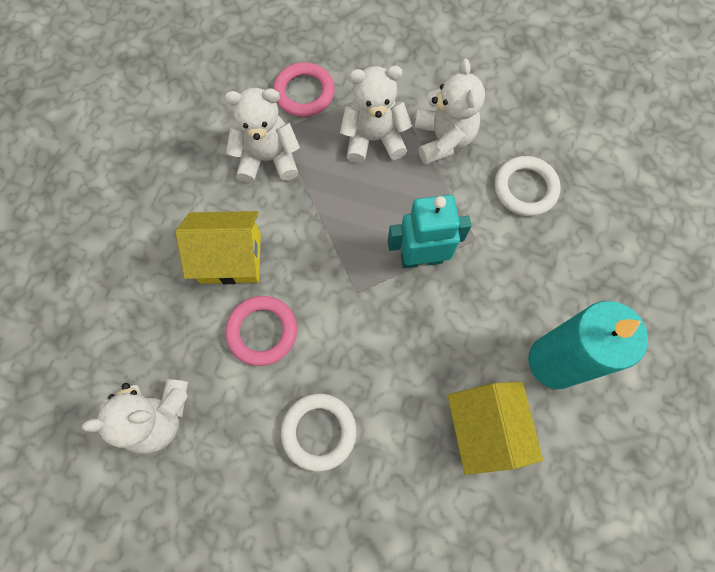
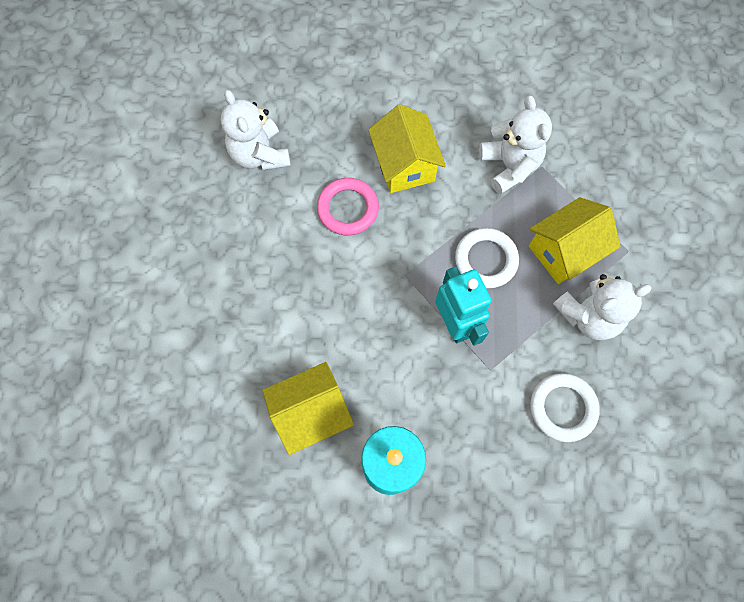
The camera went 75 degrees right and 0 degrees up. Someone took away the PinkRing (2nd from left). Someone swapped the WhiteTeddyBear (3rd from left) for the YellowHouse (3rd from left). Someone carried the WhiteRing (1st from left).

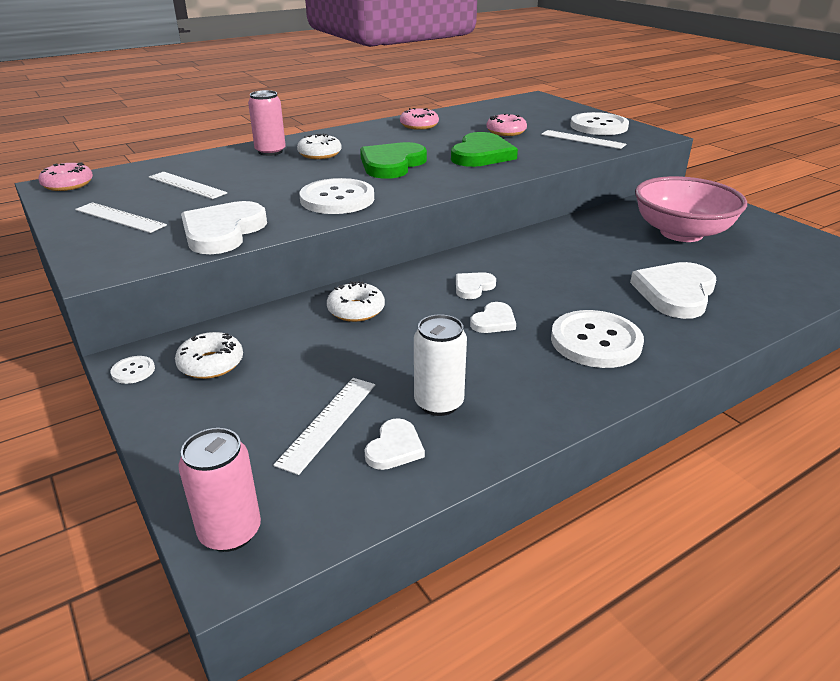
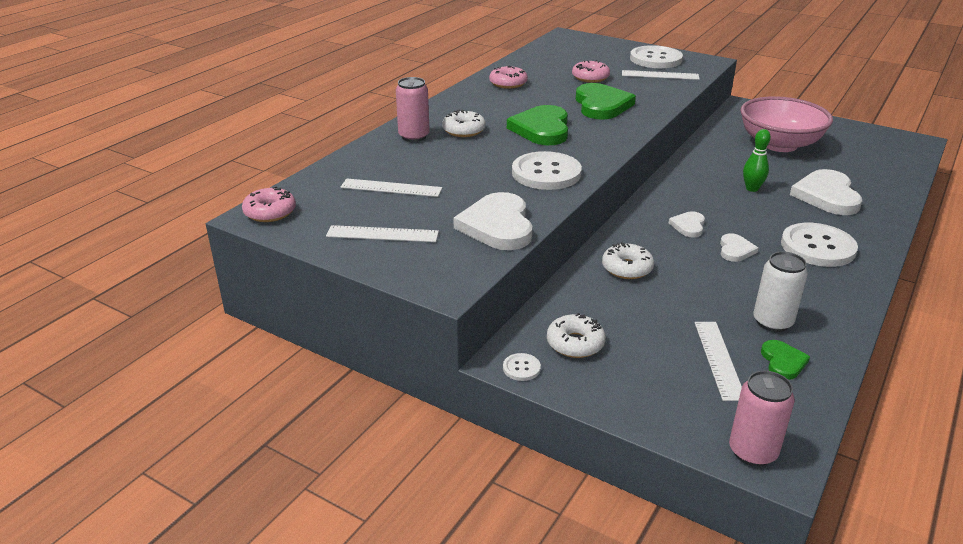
The camera went 25 degrees left and 0 degrees up. Someone repainted the WhiteHeart (2nd from left), which became the GreenHeart (3rd from left). Someone put down the GreenBowlingPin.

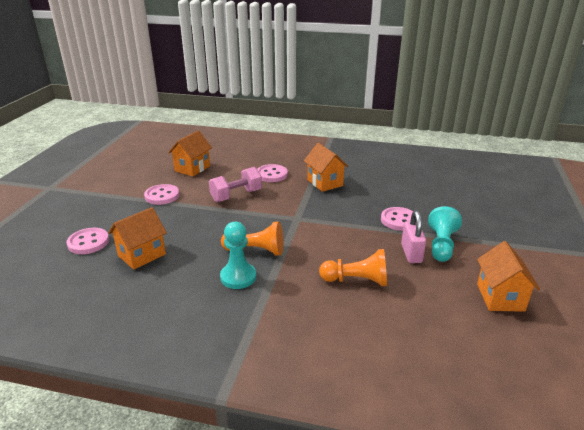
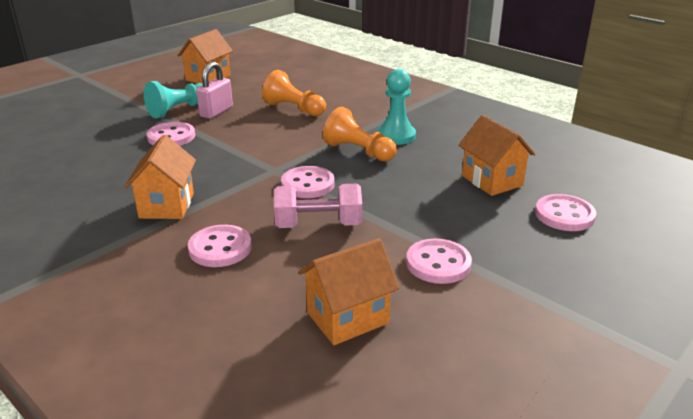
The camera went 150 degrees left and 0 degrees up. Someone rotated the OrangeHouse (1st from left in the first image) by 75 degrees clockwise. Someone put down the PinkButton (3rd from left).

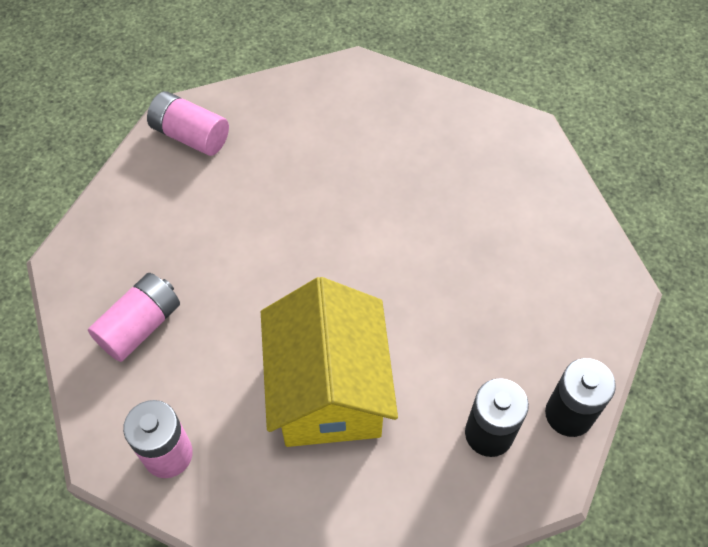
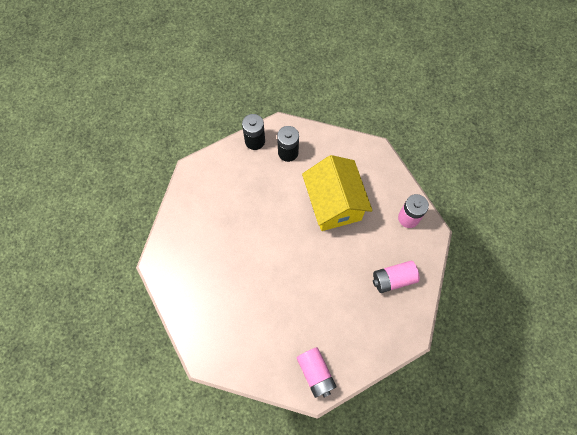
The camera went 145 degrees left and 10 degrees up. Someone rotated the YellowHouse by 45 degrees counterclockwise.

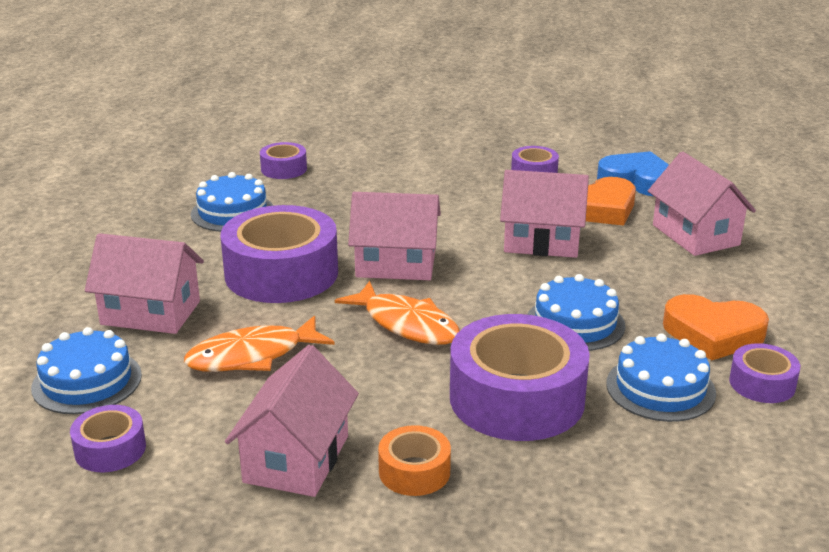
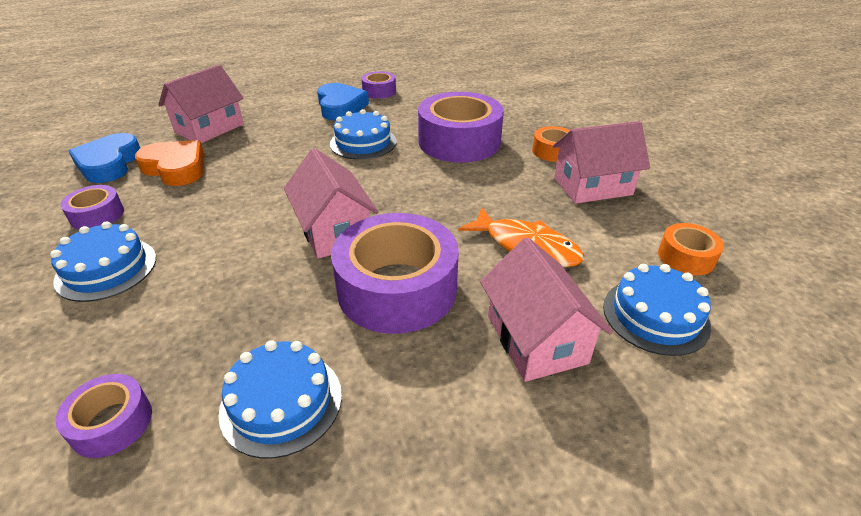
The camera went 120 degrees left and 10 degrees up. Someone took away the PinkHouse (4th from left). Someone took away the OrangeFish (2nd from left). Someone repainted the OrangeHeart (2nd from left), which became the BlueHeart (2nd from left). Someone carried the BlueCake (4th from left in the first image). Someone repainted the PurpleTape (1st from left), which became the OrangeTape (2nd from left).

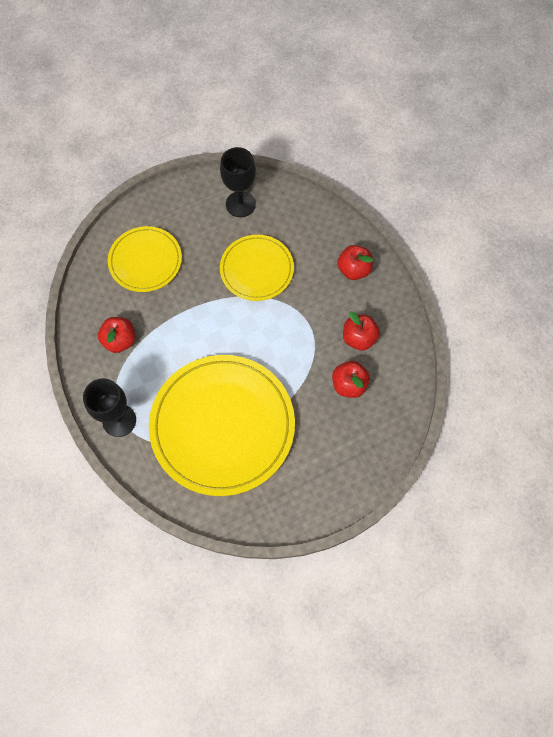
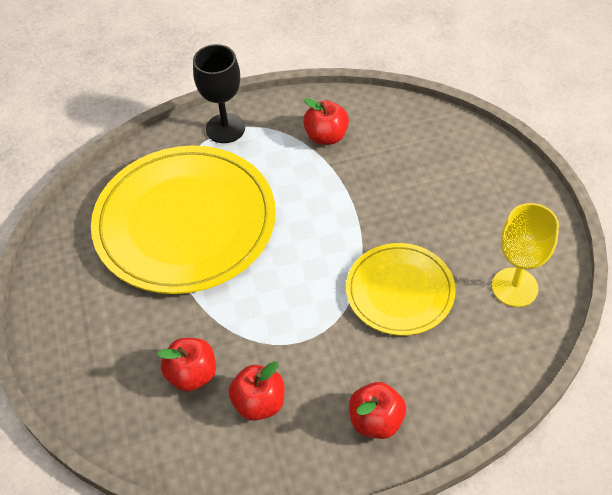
The camera went 105 degrees right and 15 degrees down. Someone repainted the BlackGoblet (2nd from left), which became the YellowGoblet. Someone took away the YellowPlate (1st from left).

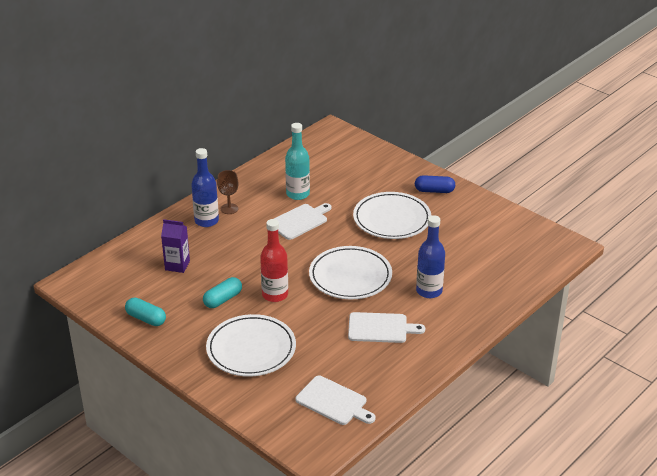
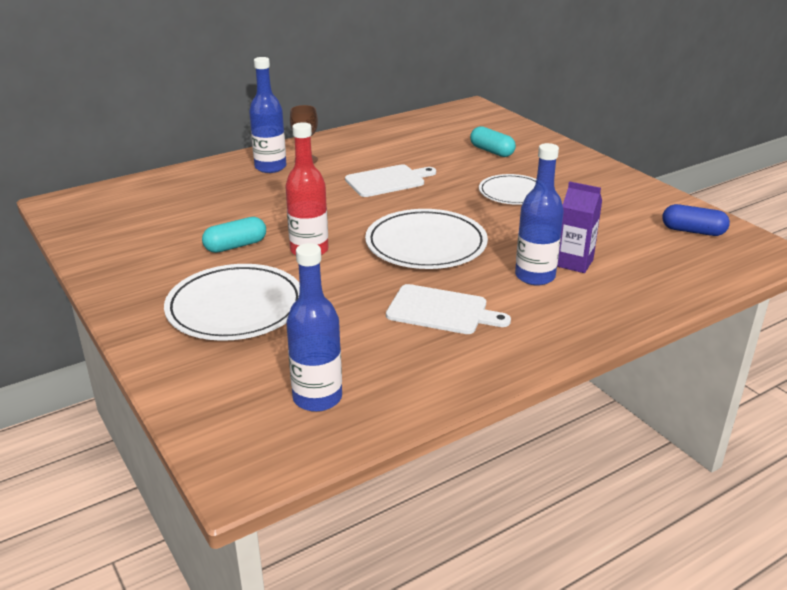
The camera went 15 degrees right and 5 degrees down. Someone took away the TurquoiseBottle. Someone carried the BlueCapsule. Someone scaled the WhitePlate (3rd from left) by 0.63. Someone carried the PurpleCarton. Someone carried the TurquoiseCapsule (1st from left in the first image). Someone swapped the WhiteCuttingBoard (2nd from left) for the BlueBottle (2nd from left).

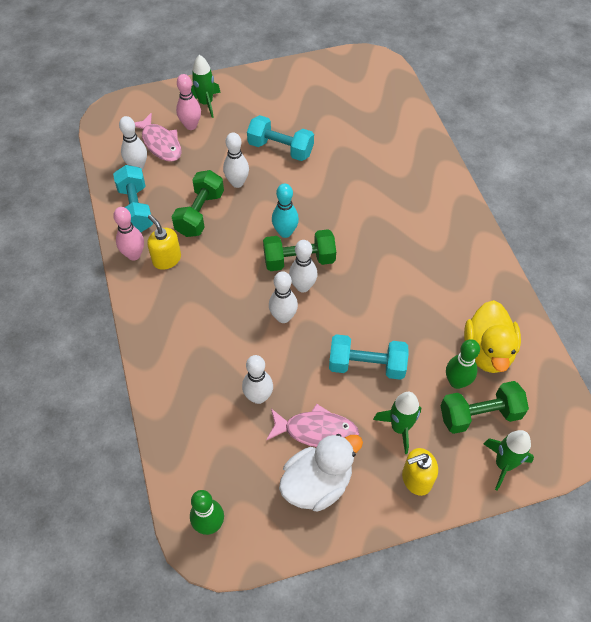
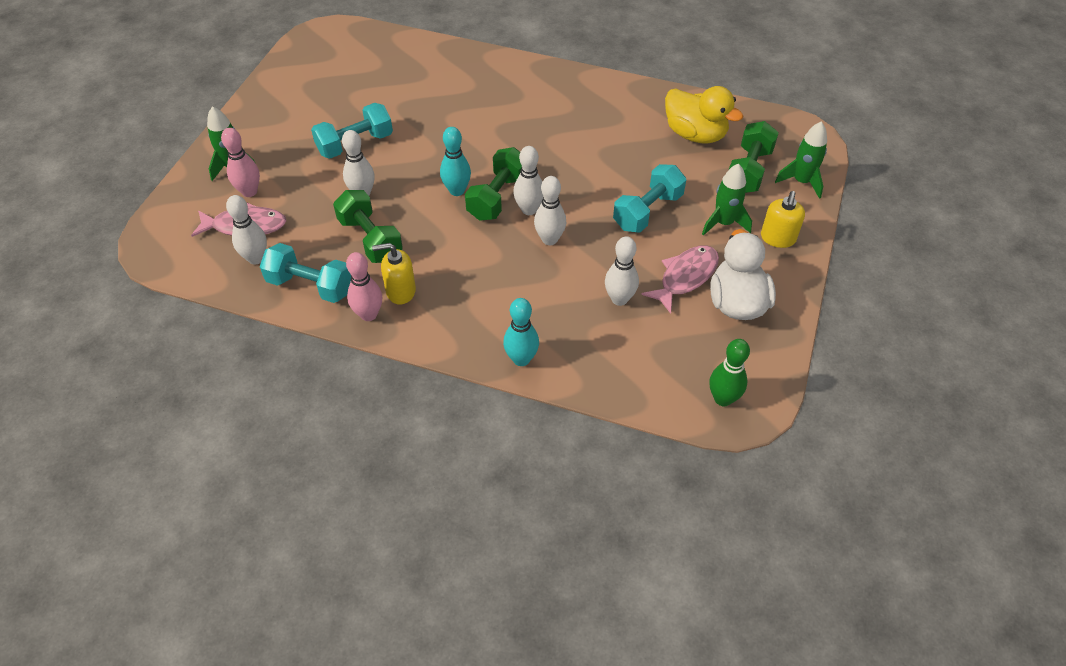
The camera went 55 degrees left and 5 degrees down. Someone took away the GreenBowlingPin (2nd from left). Someone put down the TurquoiseBowlingPin (2nd from left).

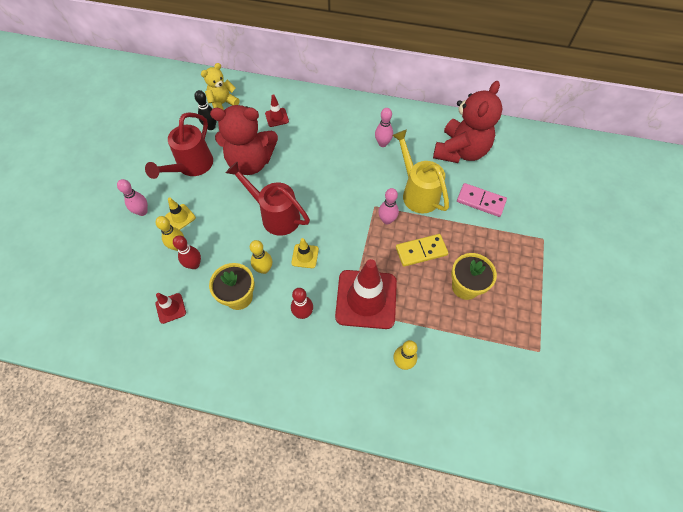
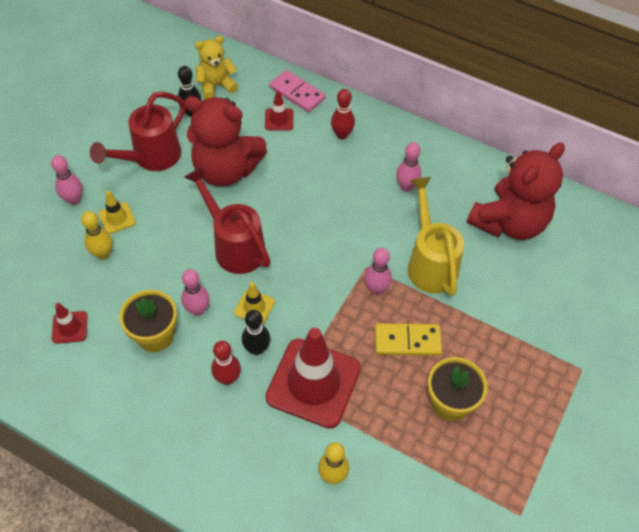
The camera went 15 degrees right and 5 degrees down. Someone carried the PinkDomino. Someone carried the RedBowlingPin (1st from left in the first image). Someone repainted the YellowBowlingPin (2nd from left), which became the PinkBowlingPin (2nd from left). Someone put down the BlackBowlingPin (2nd from left).

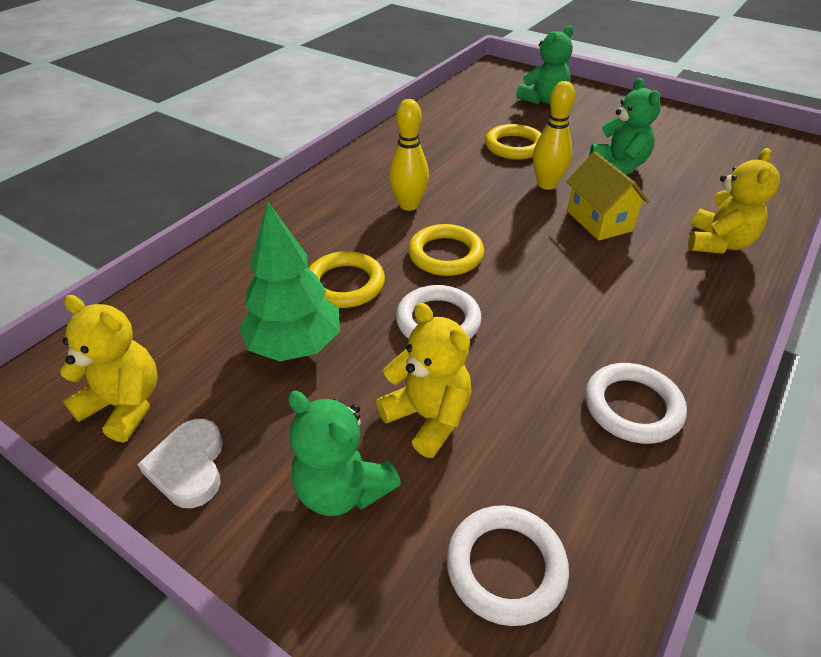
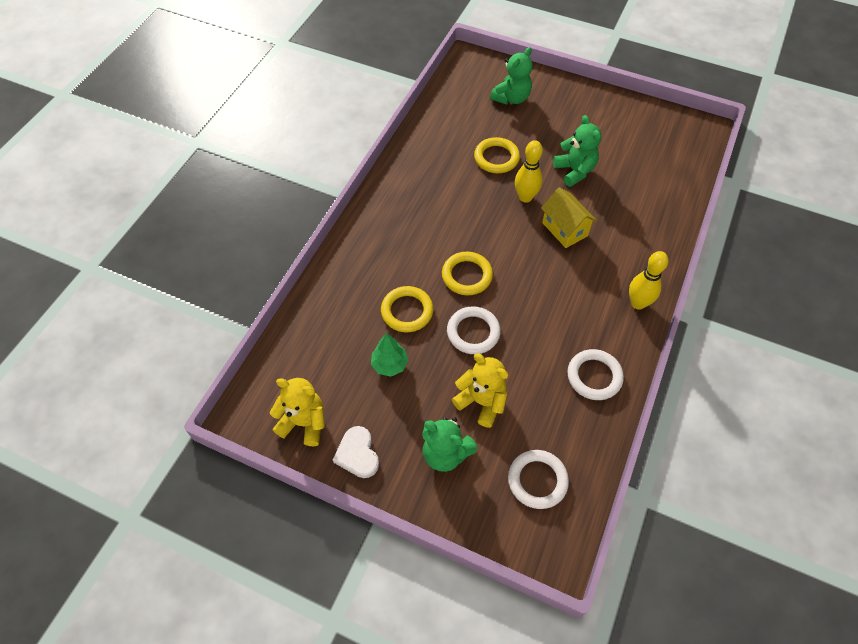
The camera went 10 degrees left and 15 degrees up. Someone carried the YellowBowlingPin (1st from left in the first image). Someone took away the YellowTeddyBear (3rd from left). Someone scaled the GreenTree by 0.62.

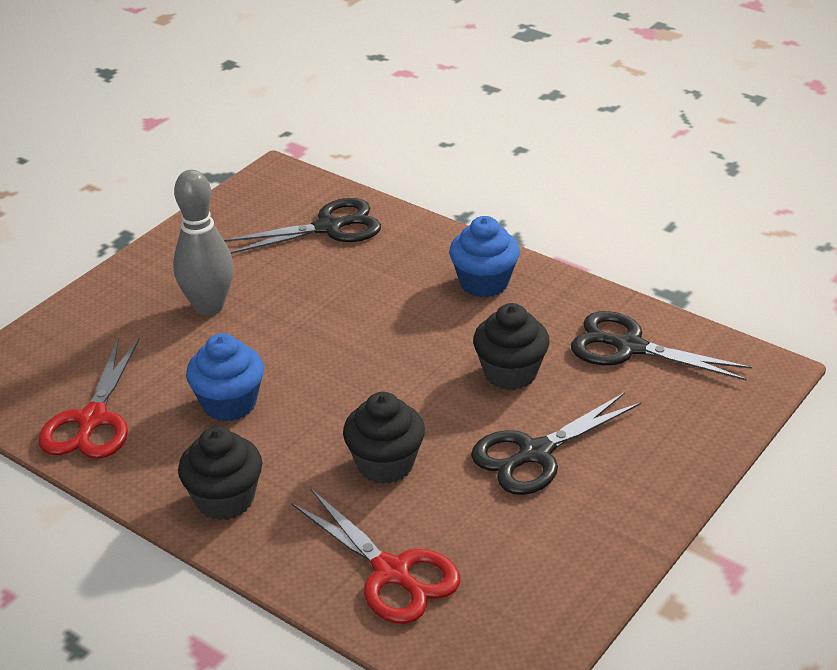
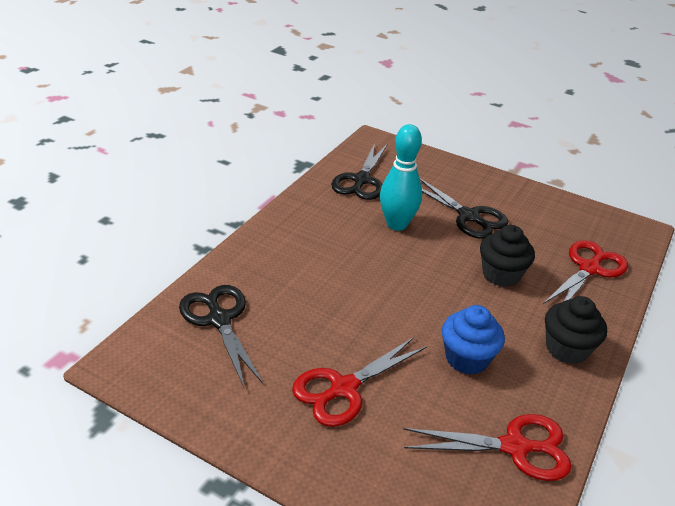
The camera went 100 degrees left and 0 degrees up. Someone swapped the GreyBowlingPin for the RedScissors (1st from left). Someone took away the BlueCupcake (2nd from left). Someone swapped the BlackCupcake (3rd from left) for the TurquoiseBowlingPin.

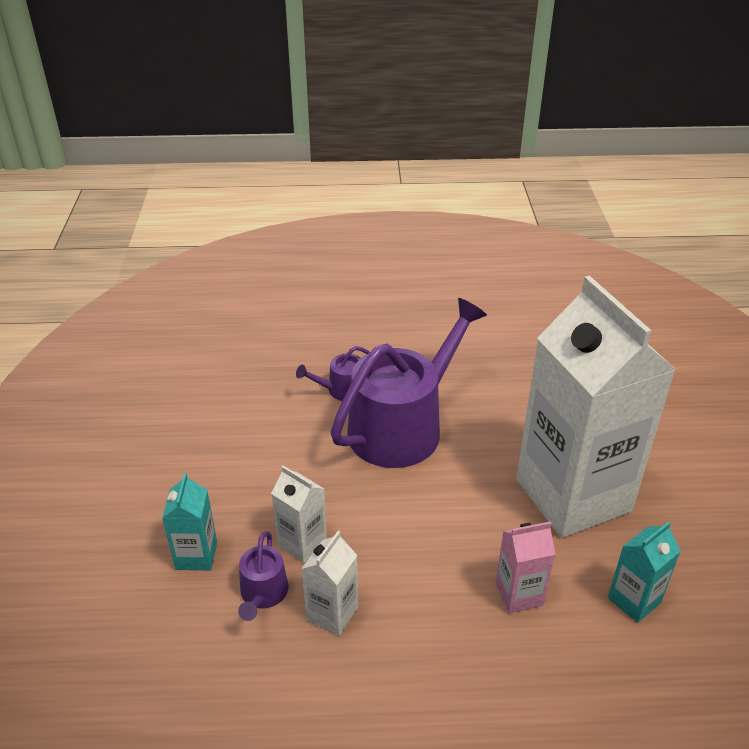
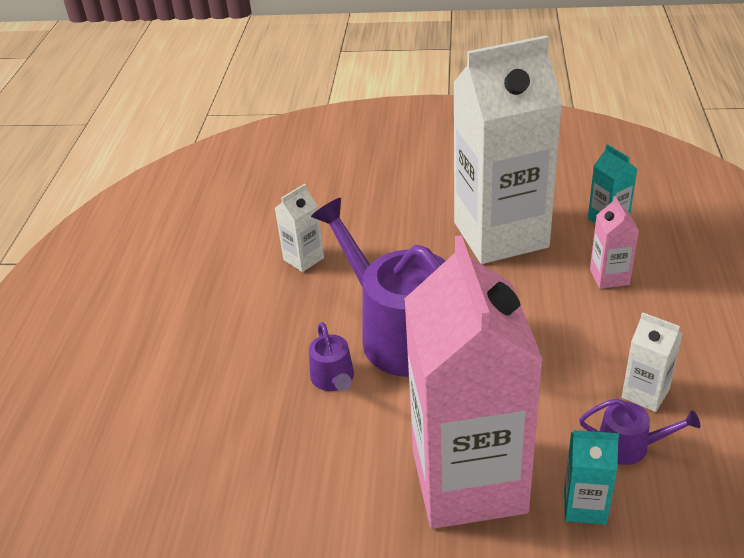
The camera went 80 degrees left and 0 degrees up. Someone carried the WhiteCarton (1st from left). Someone put down the PinkCarton (1st from left).

